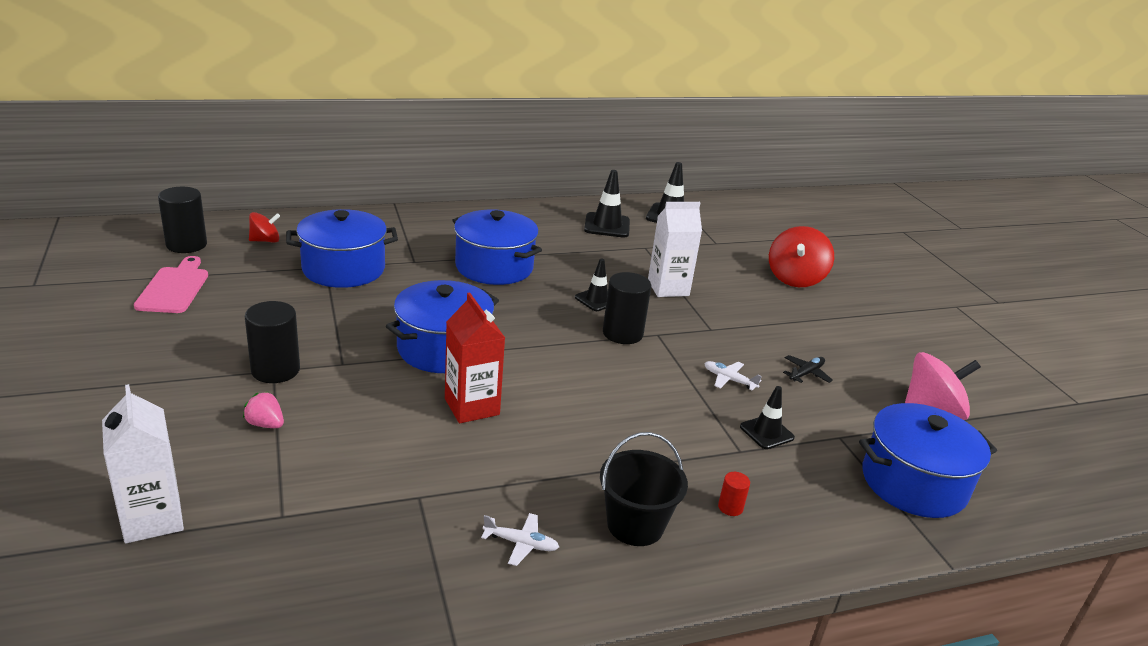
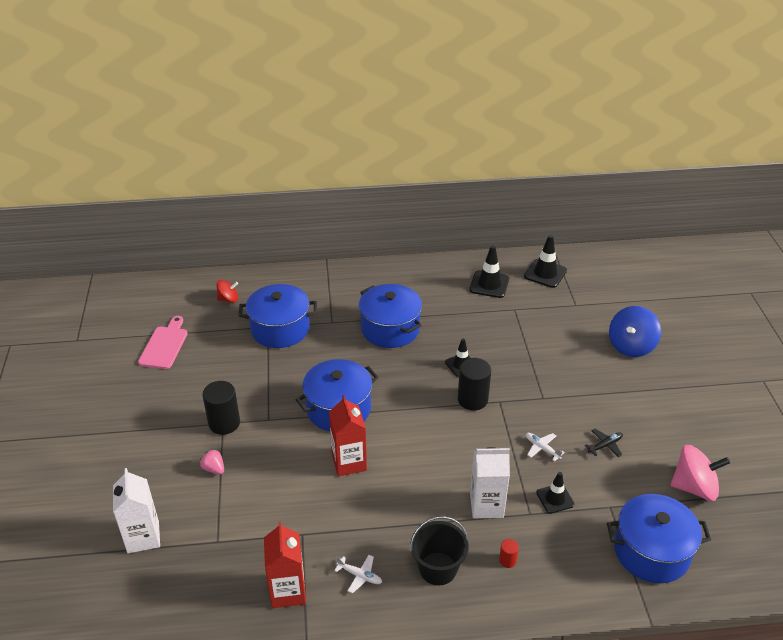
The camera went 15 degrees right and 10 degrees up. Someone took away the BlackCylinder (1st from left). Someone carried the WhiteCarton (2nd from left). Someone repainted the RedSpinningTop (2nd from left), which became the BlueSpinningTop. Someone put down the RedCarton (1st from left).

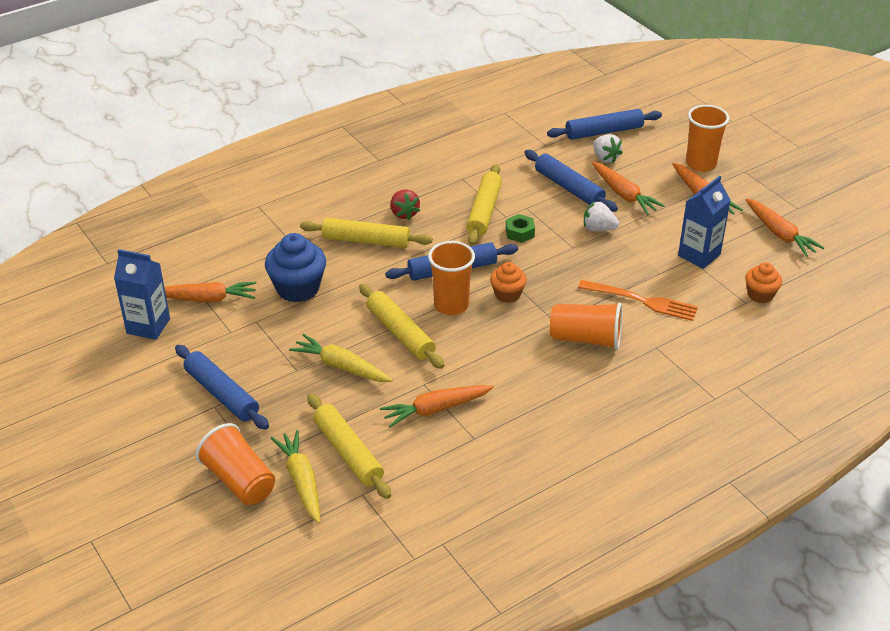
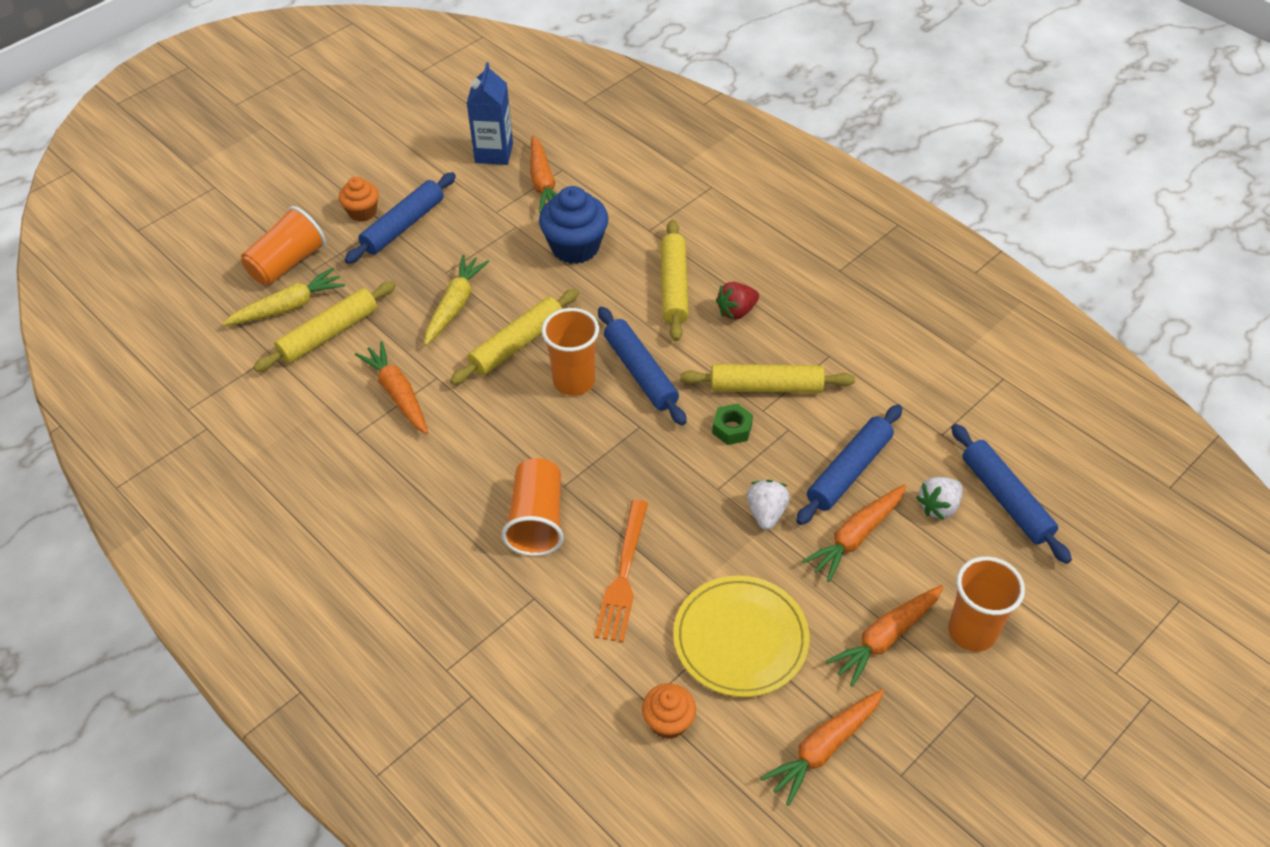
The camera went 80 degrees right and 10 degrees up. Someone swapped the BlueCarton (2nd from left) for the YellowPlate. Someone carried the OrangeCupcake (1st from left).

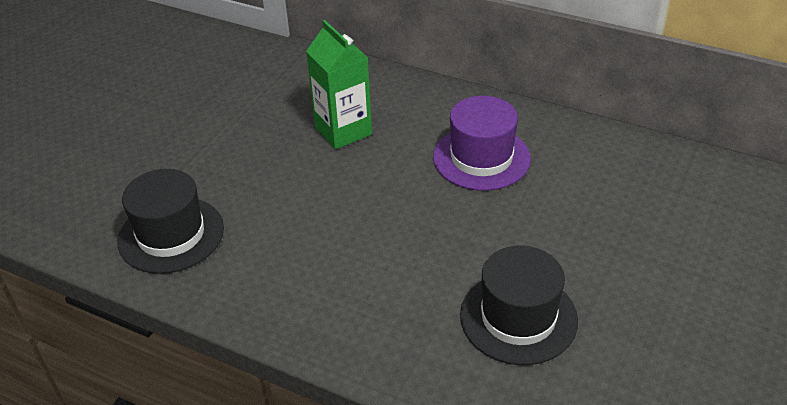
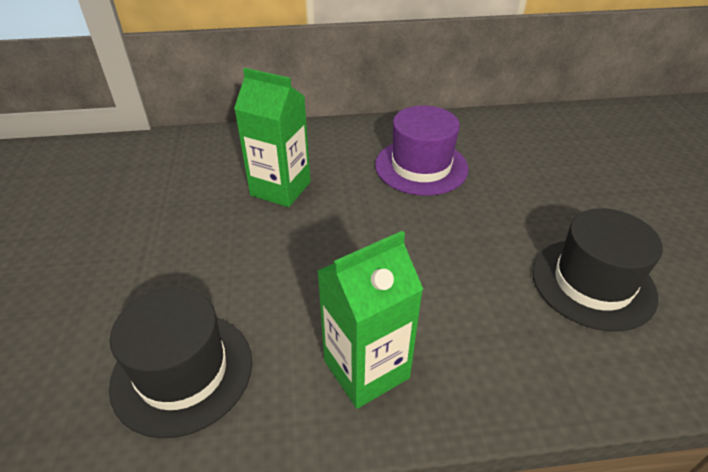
The camera went 35 degrees left and 0 degrees up. Someone put down the GreenCarton (2nd from left).

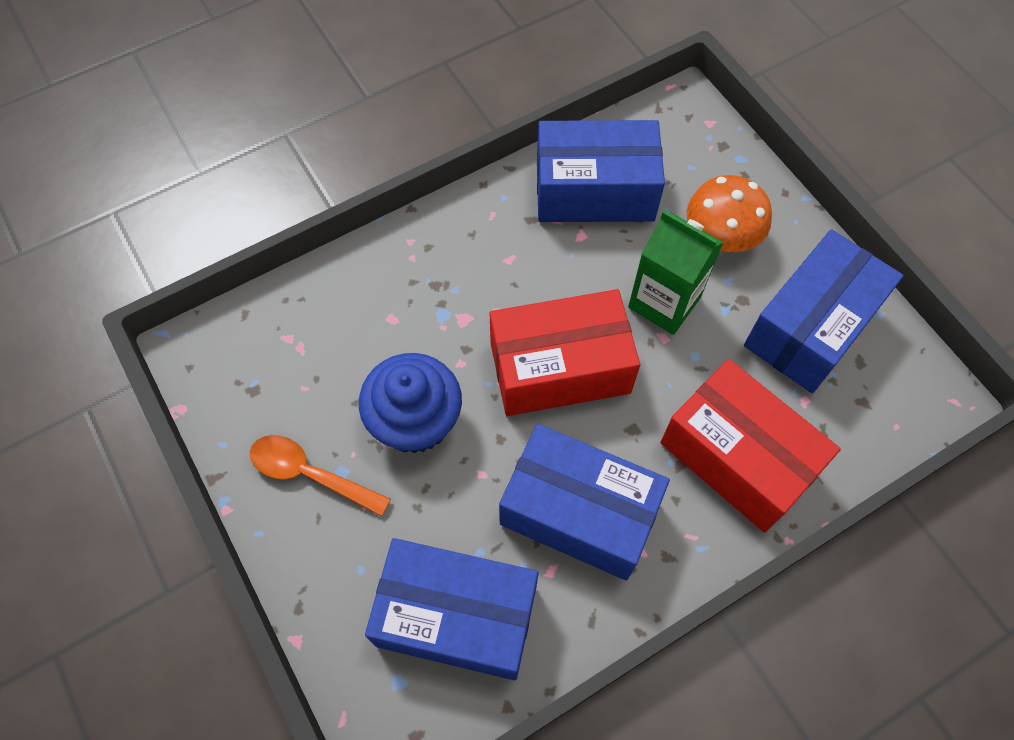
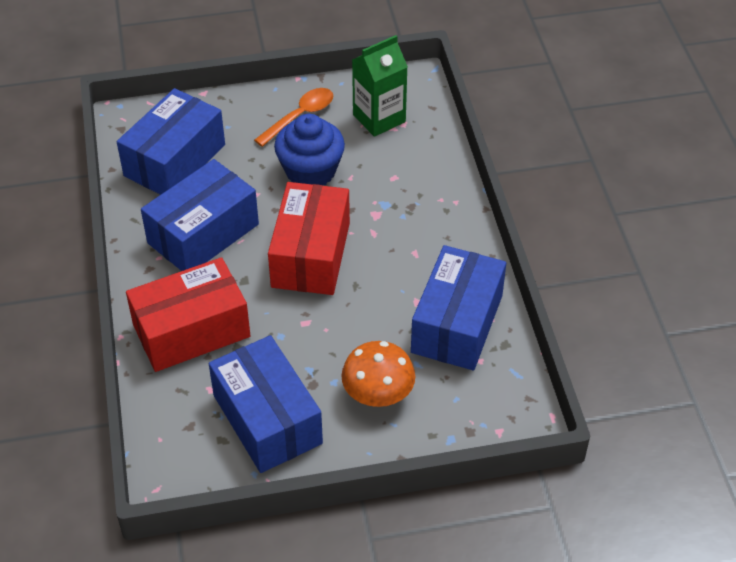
The camera went 110 degrees right and 15 degrees down. Someone carried the GreenCarton.

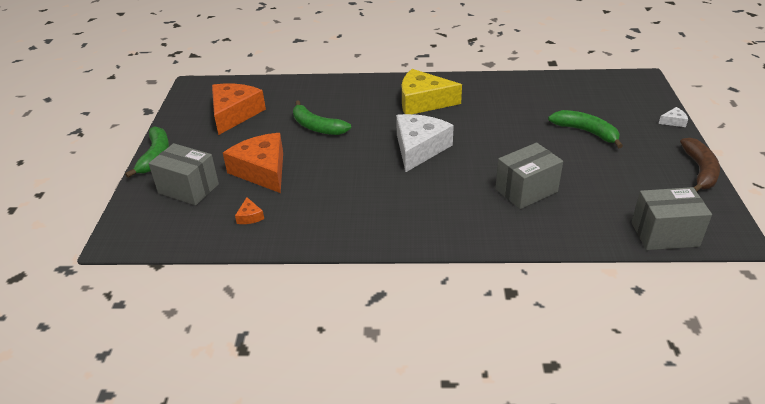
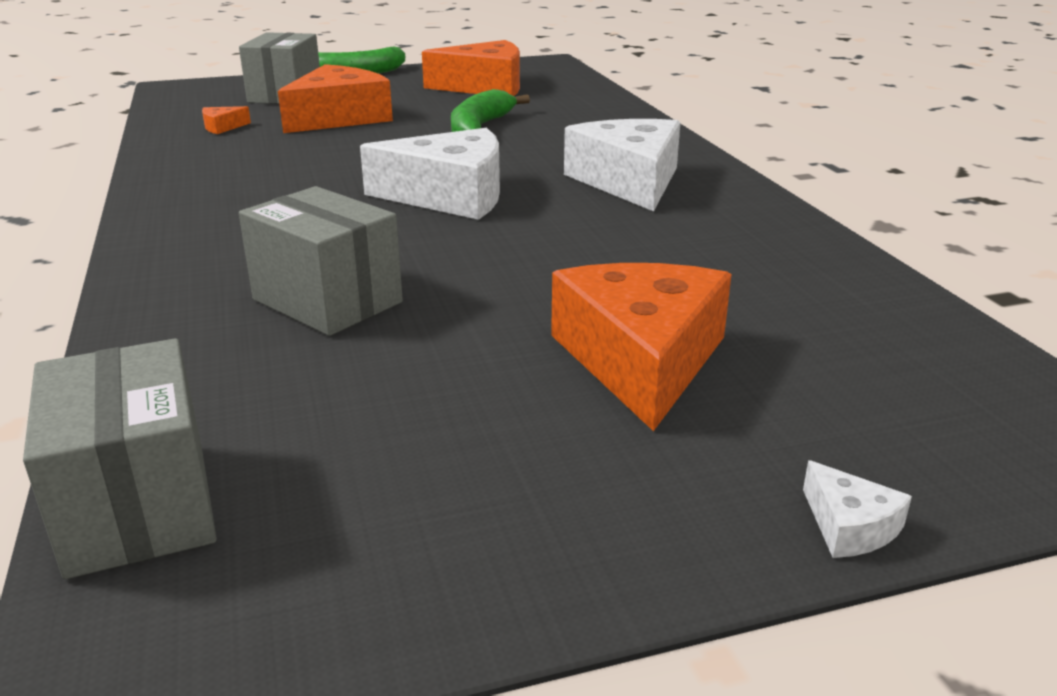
The camera went 70 degrees right and 10 degrees down. Someone repainted the YellowCheese, which became the WhiteCheese (2nd from left). Someone swapped the GreenBanana (3rd from left) for the OrangeCheese (4th from left). Someone took away the BrownBanana.

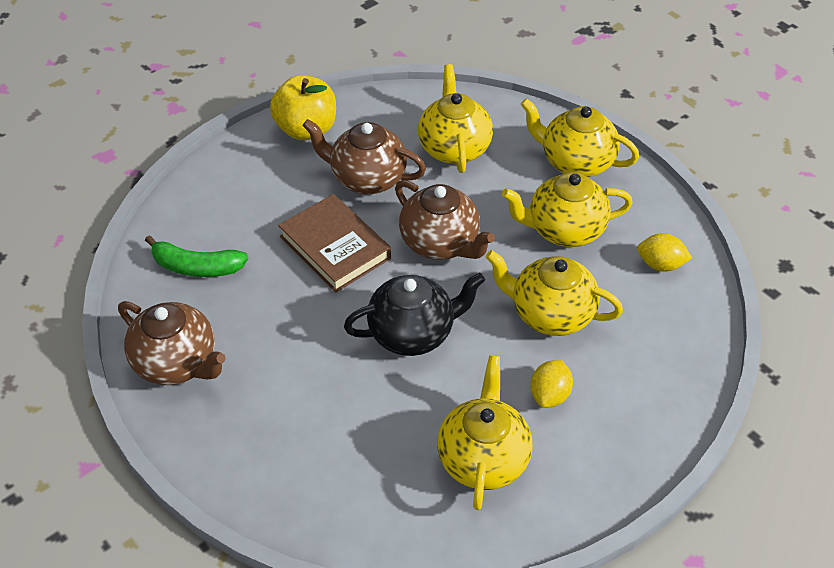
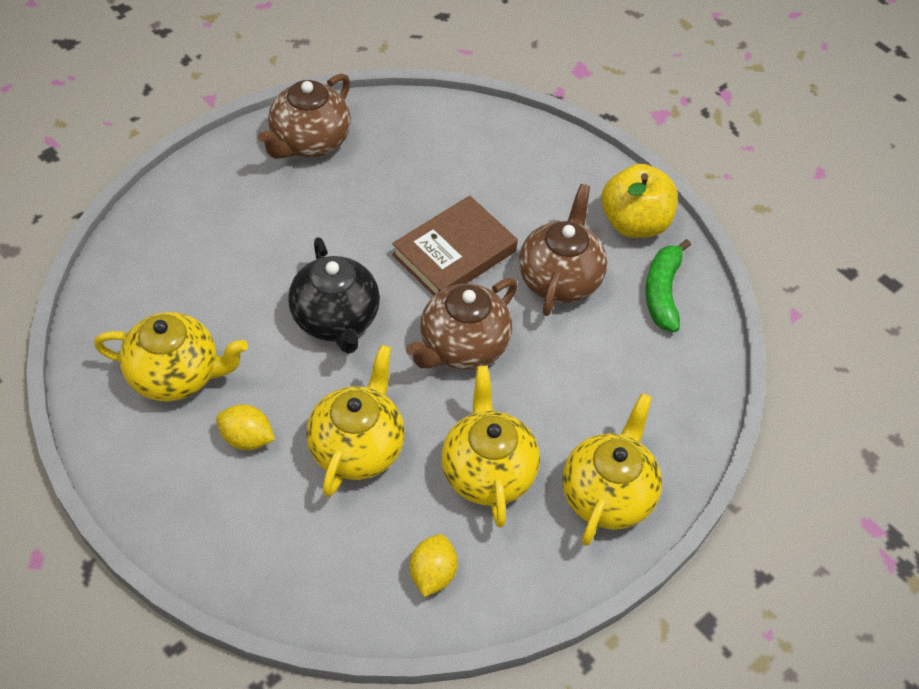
The camera went 85 degrees right and 5 degrees up. Someone took away the YellowTeapot (1st from left). Someone carried the GreenBanana.

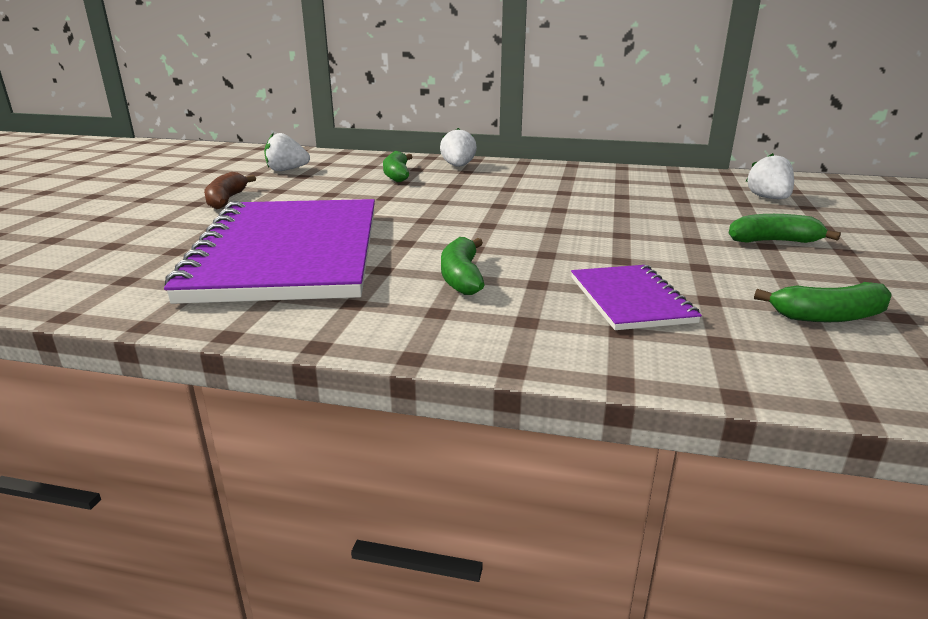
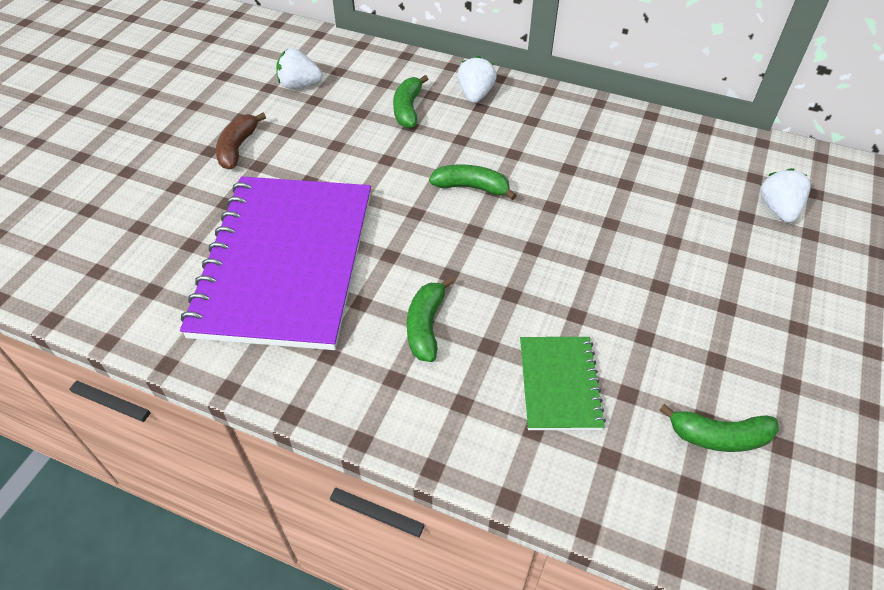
The camera went 10 degrees right and 25 degrees up. Someone carried the GreenBanana (3rd from left). Someone repainted the PurpleNotebook (2nd from left), which became the GreenNotebook.

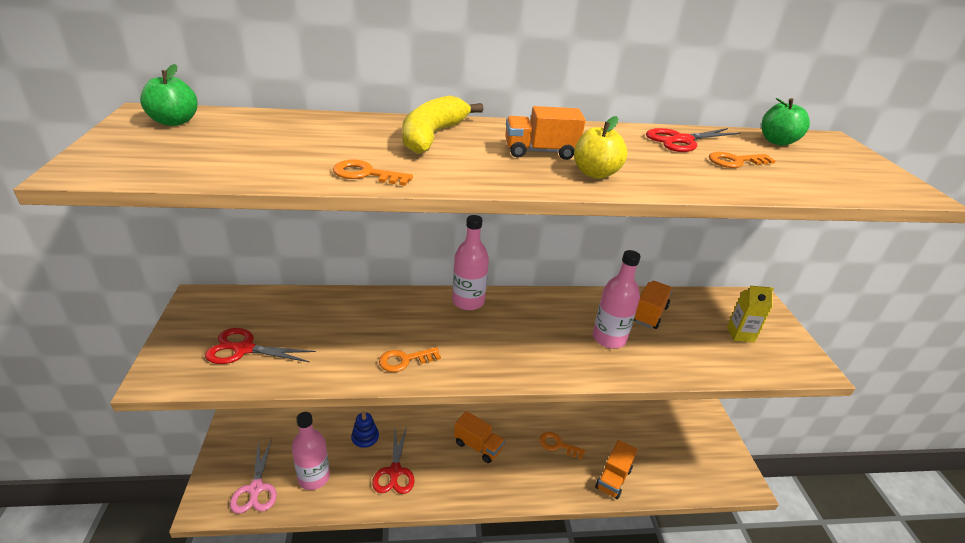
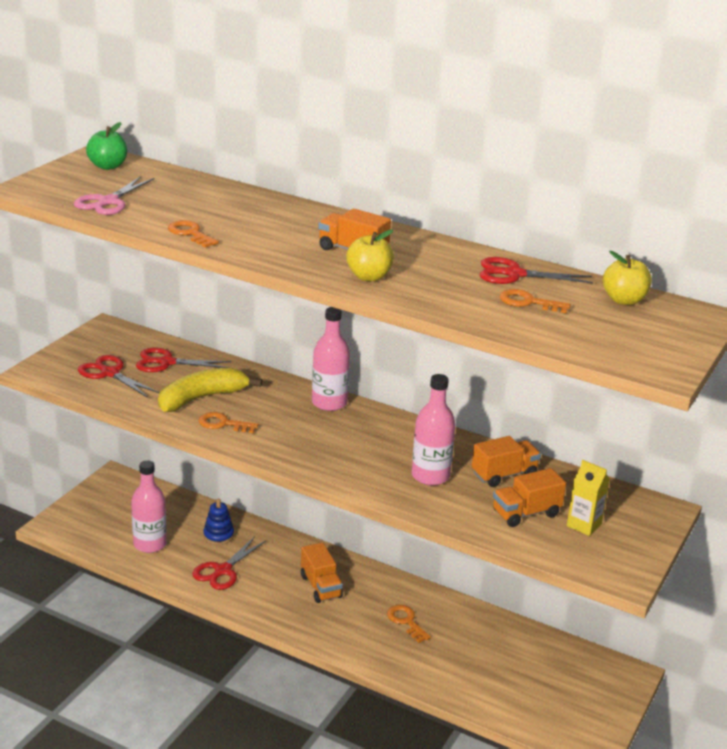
The camera went 35 degrees right and 5 degrees down. Someone carried the YellowBanana. Someone repainted the GreenApple (2nd from left), which became the YellowApple (2nd from left). Someone carried the PinkScissors. Someone carried the OrangeTruck (3rd from left in the first image). Someone put down the RedScissors (2nd from left).

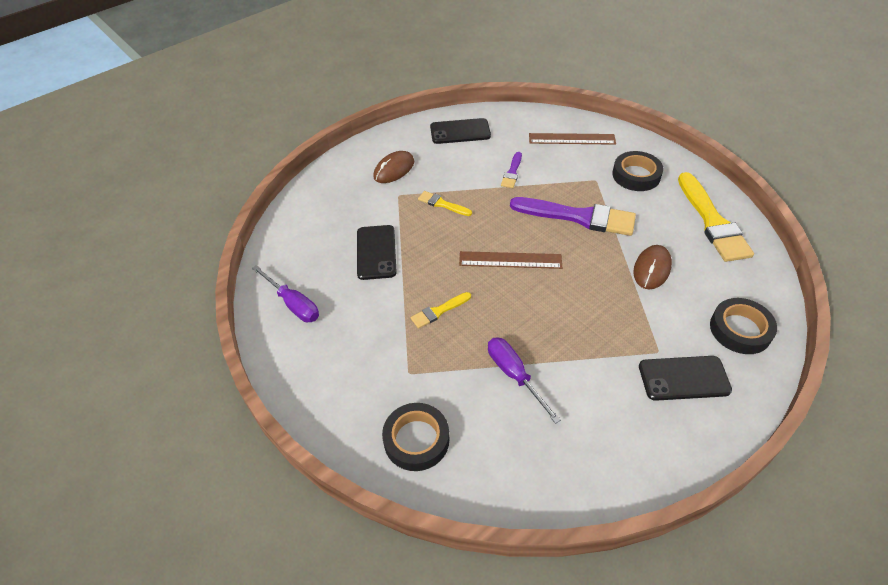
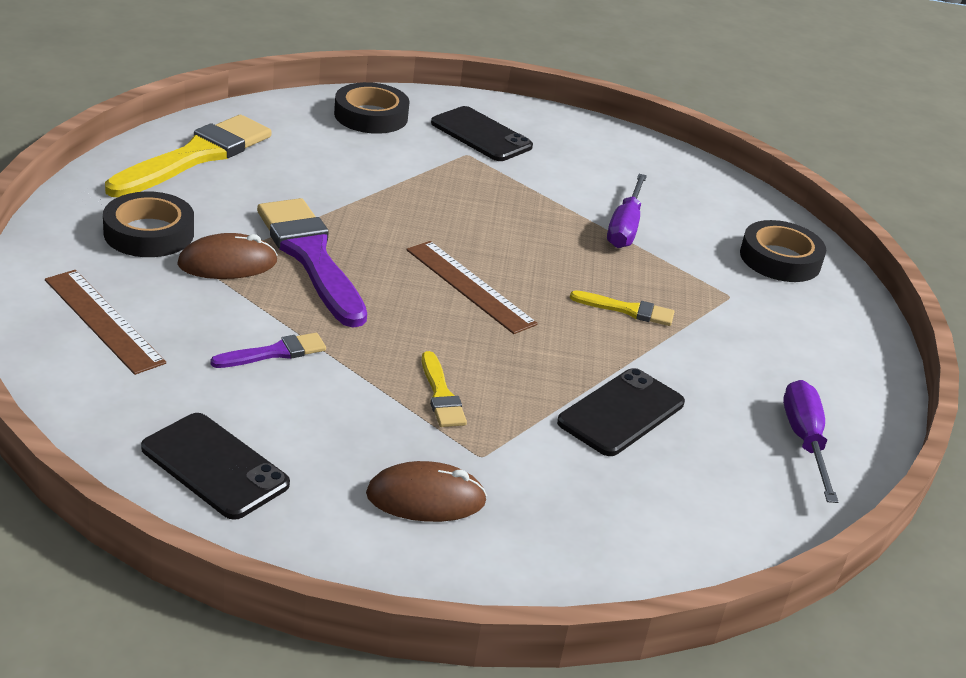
The camera went 140 degrees left and 15 degrees down. Someone carried the BrownMouse (2nd from left in the first image).

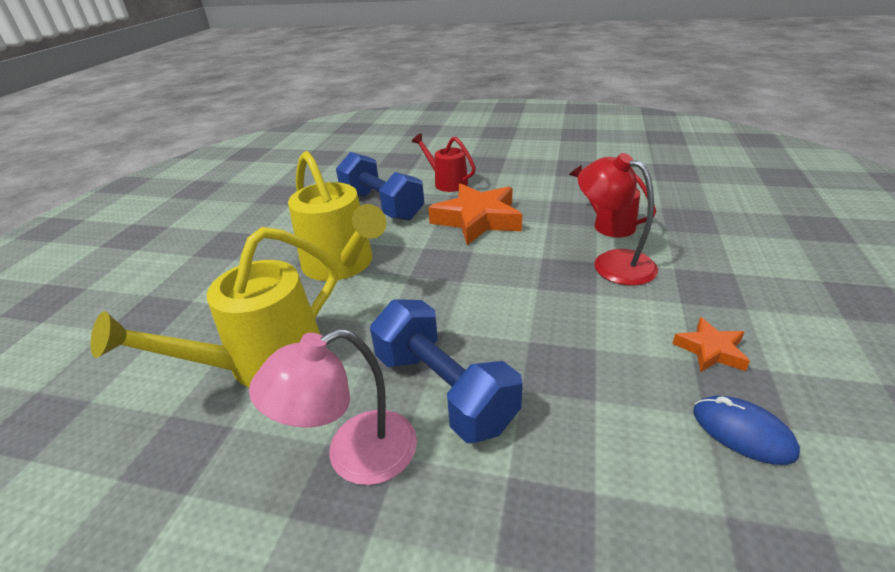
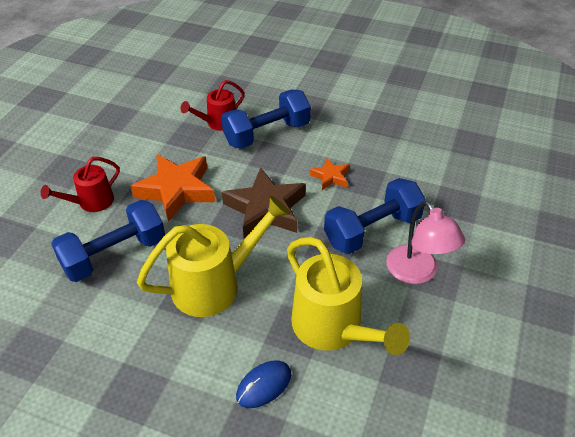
The camera went 85 degrees left and 10 degrees up. Someone swapped the RedLamp for the BlueDumbbell (2nd from left). Someone carried the OrangeStar (2nd from left). Someone carried the BlueMouse. Someone put down the BrownStar.

